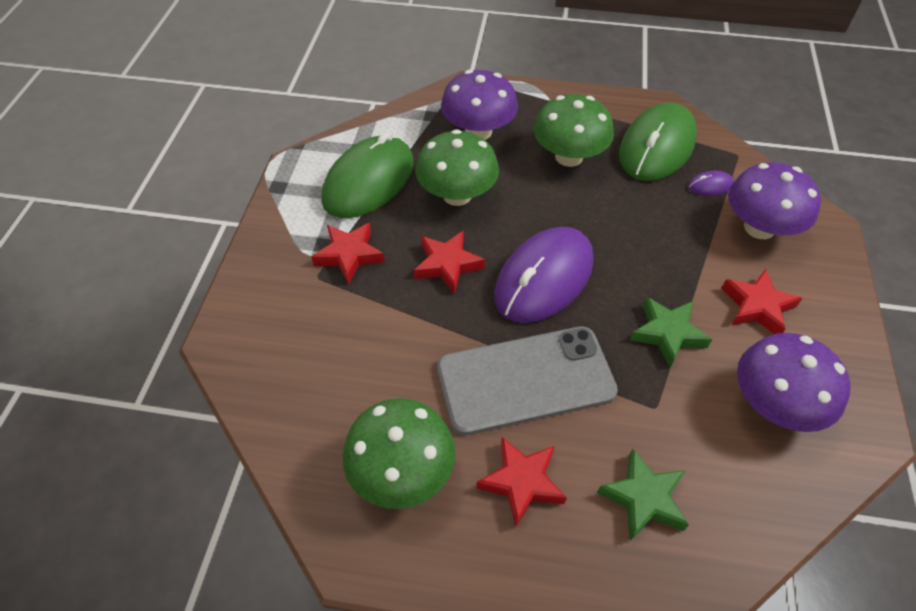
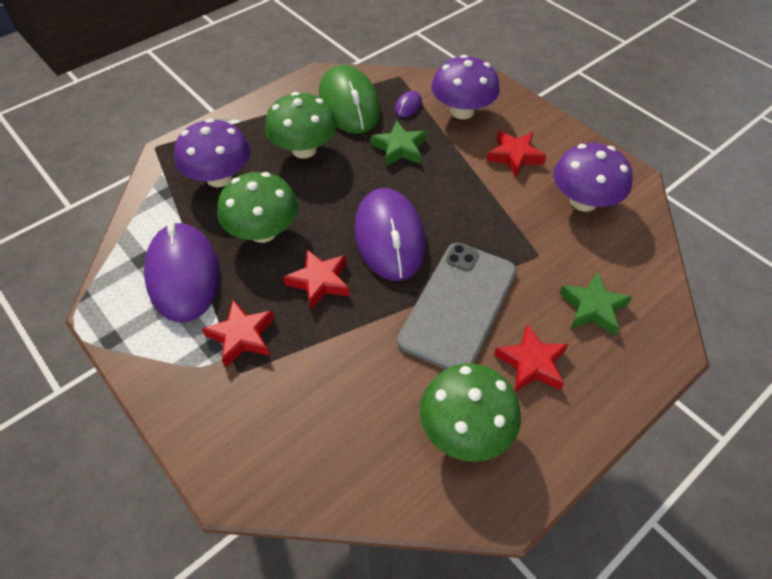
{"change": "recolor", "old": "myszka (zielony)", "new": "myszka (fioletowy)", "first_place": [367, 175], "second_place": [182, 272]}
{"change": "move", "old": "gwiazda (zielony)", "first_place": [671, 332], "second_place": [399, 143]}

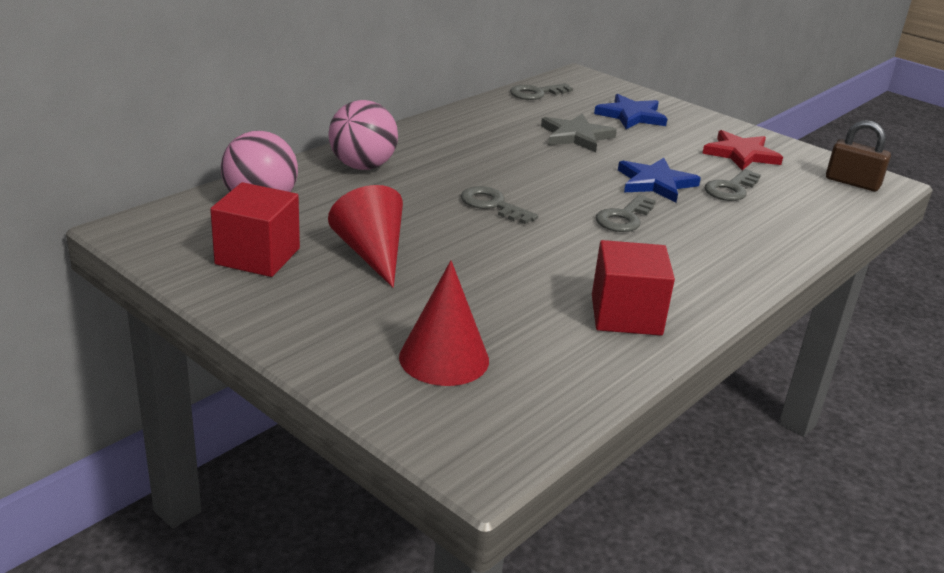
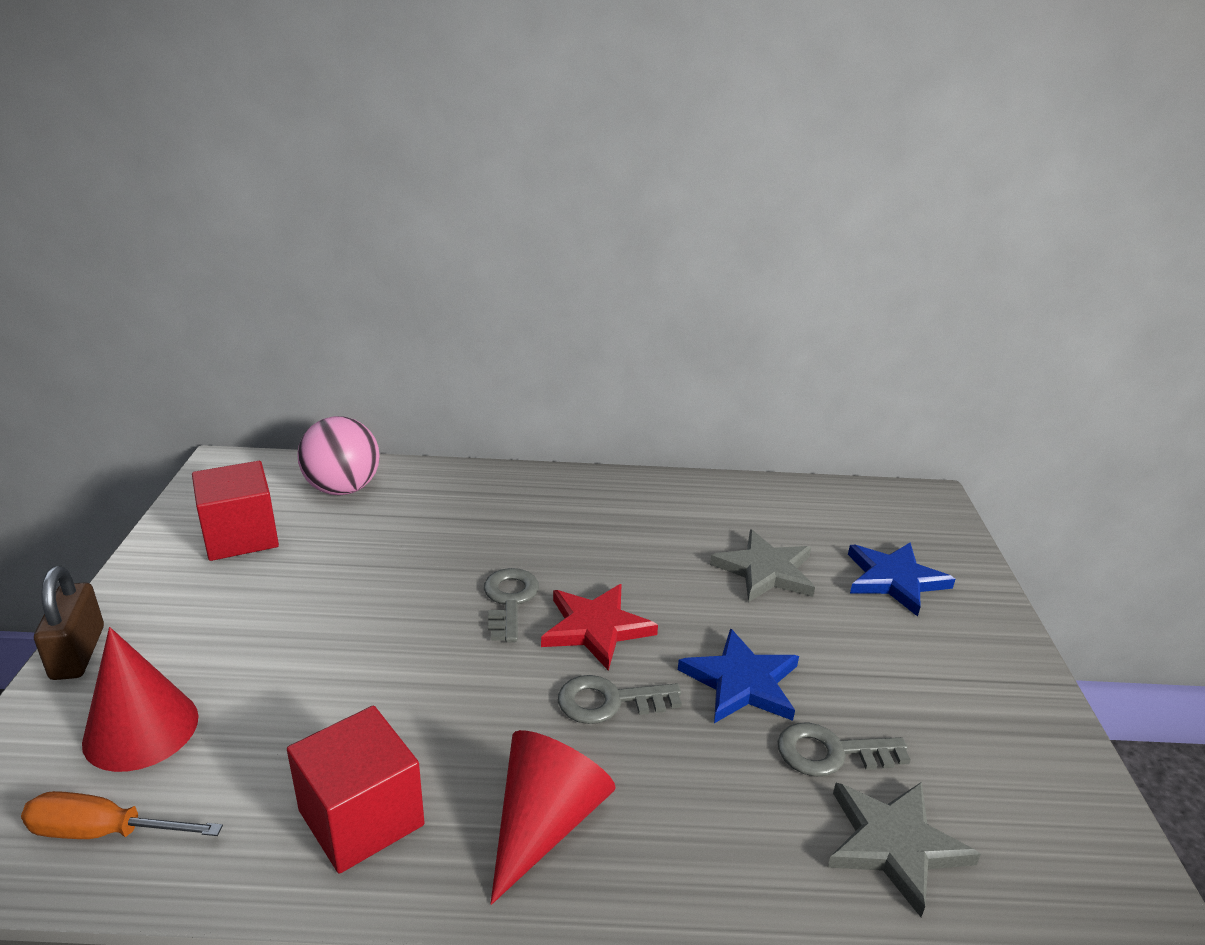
{"change": "delete", "old": "piłka (różowy)", "first_place": [363, 135]}
{"change": "move", "old": "stożek (czerwony)", "first_place": [365, 236], "second_place": [553, 817]}
{"change": "delete", "old": "klucz (szary)", "first_place": [541, 91]}
{"change": "move", "old": "gwiazda (czerwony)", "first_place": [742, 150], "second_place": [599, 627]}
{"change": "move", "old": "kłódka (brązowy)", "first_place": [858, 155], "second_place": [69, 623]}
{"change": "insert", "new": "śrubokręt (pomarańczowy)", "second_place": [122, 815]}
{"change": "insert", "new": "gwiazda (szary)", "second_place": [904, 849]}

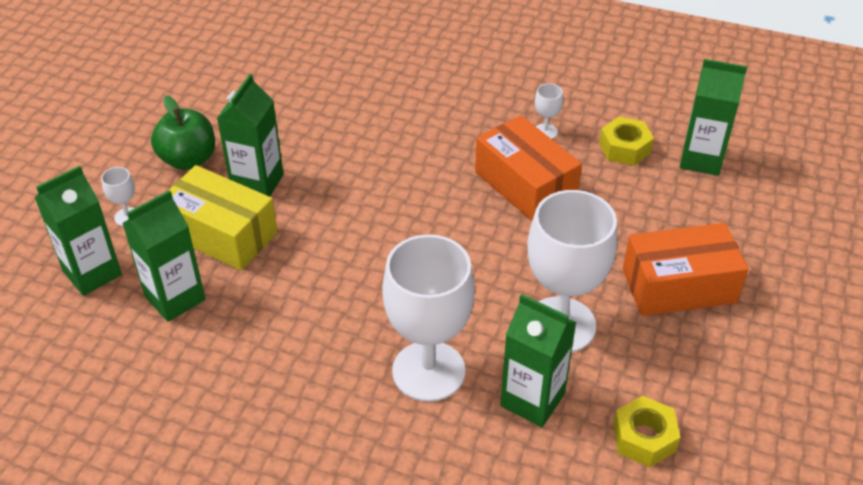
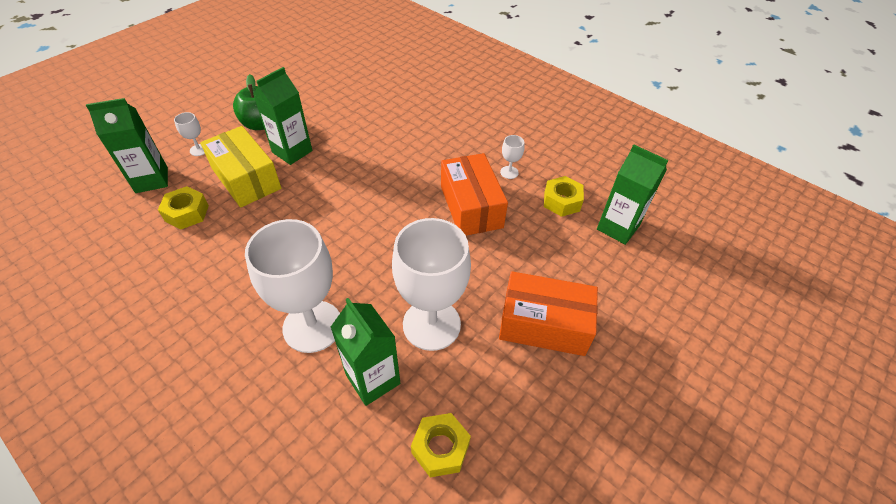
{"change": "replace", "old": "karton mleka (zielony)", "new": "nakrętka (żółty)", "first_place": [164, 256], "second_place": [183, 207]}

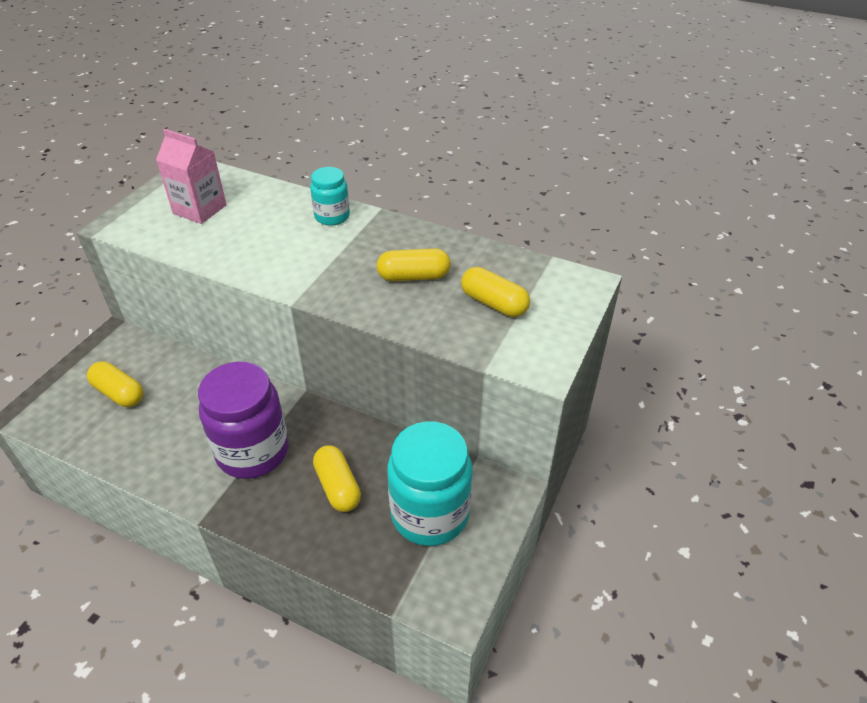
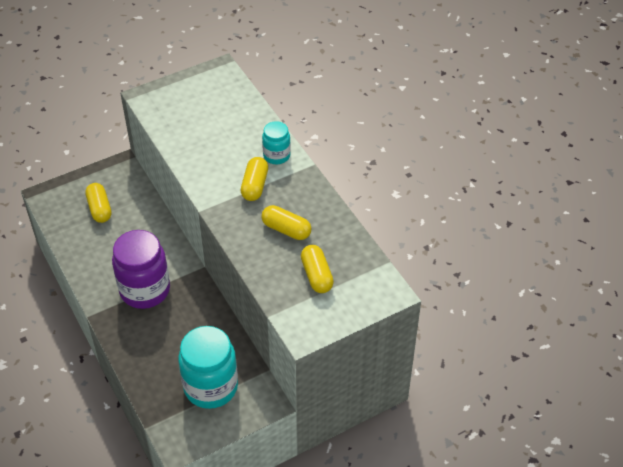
{"change": "delete", "old": "karton mleka (różowy)", "first_place": [191, 176]}
{"change": "move", "old": "kapsułka (żółty)", "first_place": [337, 479], "second_place": [254, 179]}

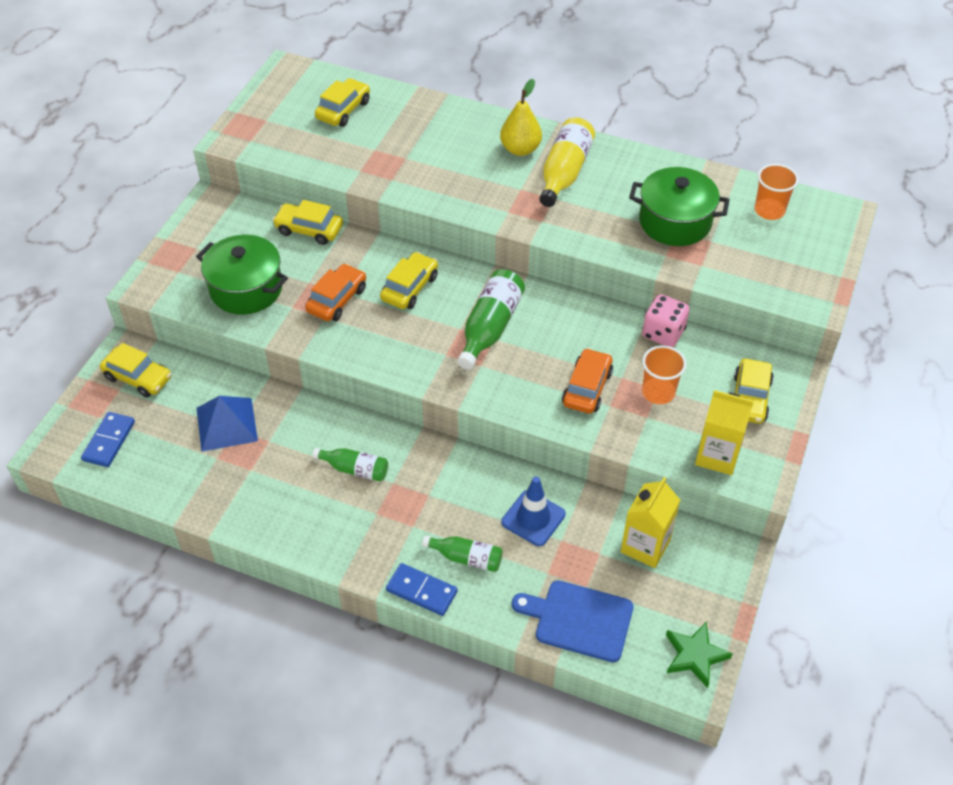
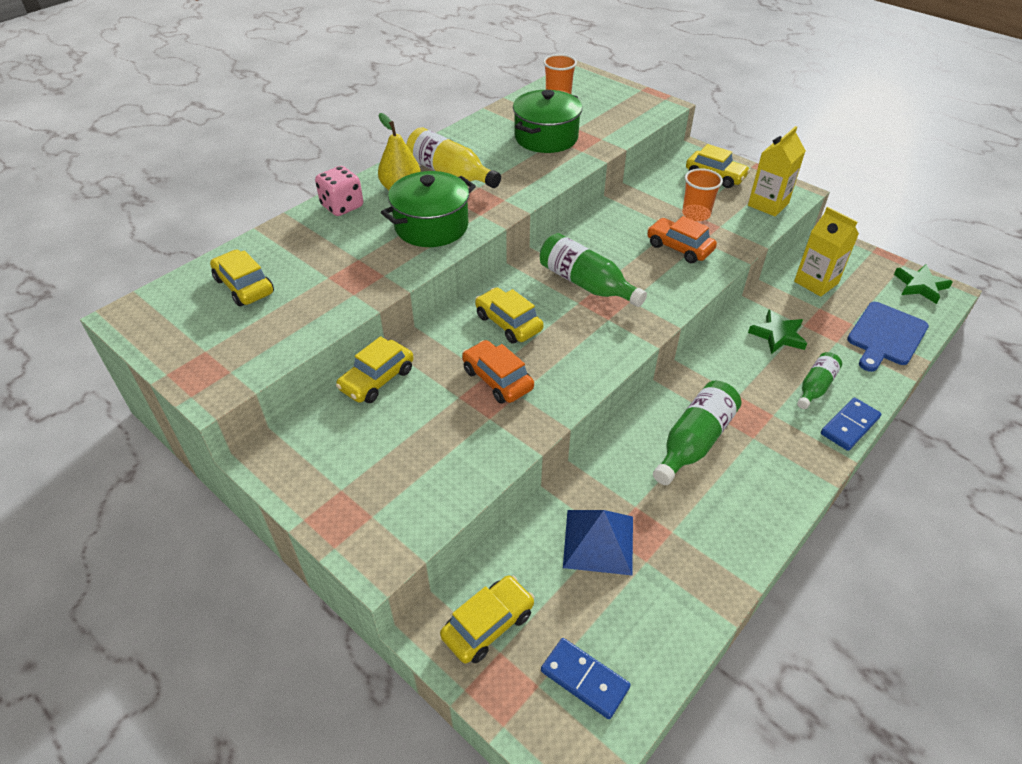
{"change": "move", "old": "garnek (zielony)", "first_place": [242, 275], "second_place": [428, 209]}
{"change": "resize", "old": "butelka (zielony)", "first_place": [350, 464], "second_place": [697, 433], "factor": 1.64}
{"change": "replace", "old": "pachołek (niebieski)", "new": "gwiazda (zielony)", "first_place": [533, 511], "second_place": [777, 332]}
{"change": "move", "old": "kostka do gry (różowy)", "first_place": [665, 320], "second_place": [339, 191]}

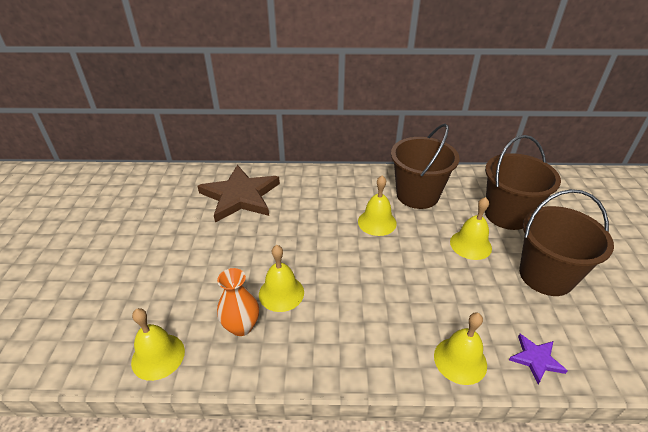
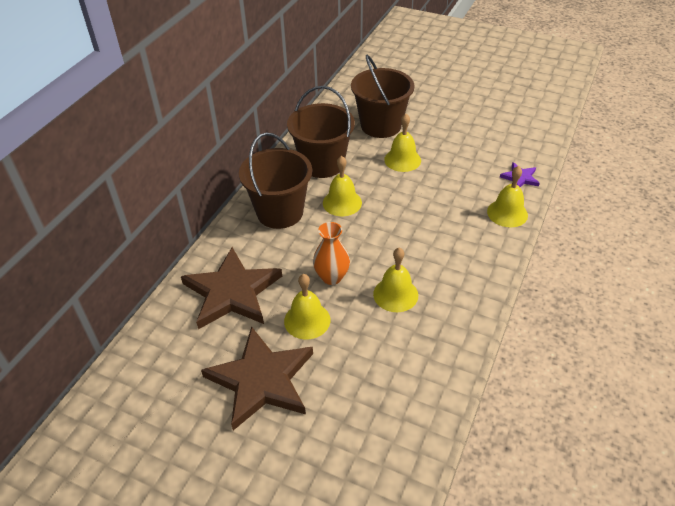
{"change": "move", "old": "dzwonek (żółty)", "first_place": [158, 344], "second_place": [307, 306]}
{"change": "move", "old": "wazon (pomarańczowy)", "first_place": [238, 302], "second_place": [331, 253]}
{"change": "move", "old": "wiadro (brązowy)", "first_place": [566, 242], "second_place": [275, 180]}
{"change": "insert", "new": "gwiazda (brązowy)", "second_place": [257, 378]}

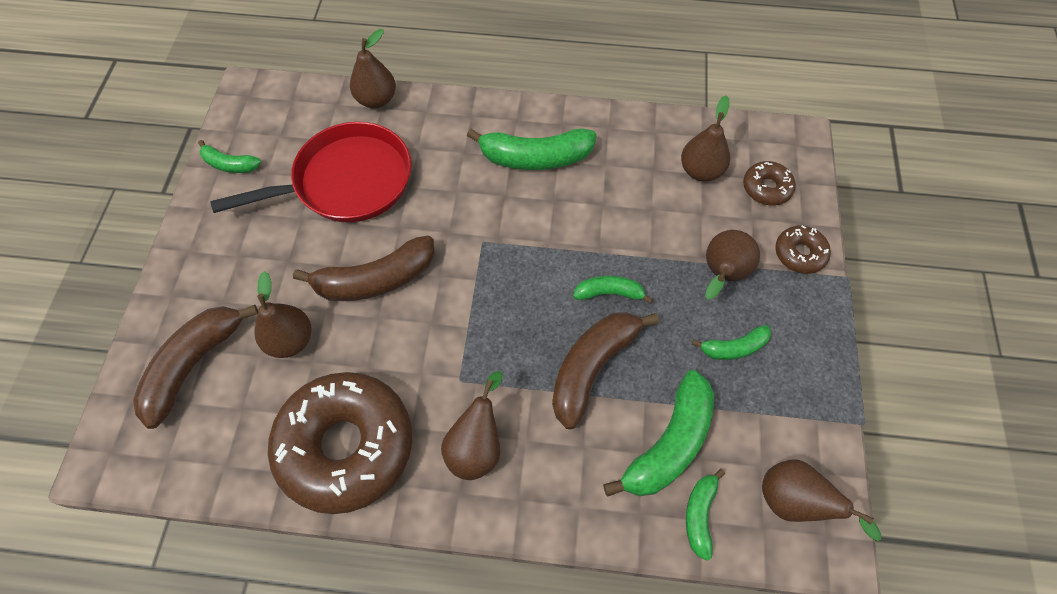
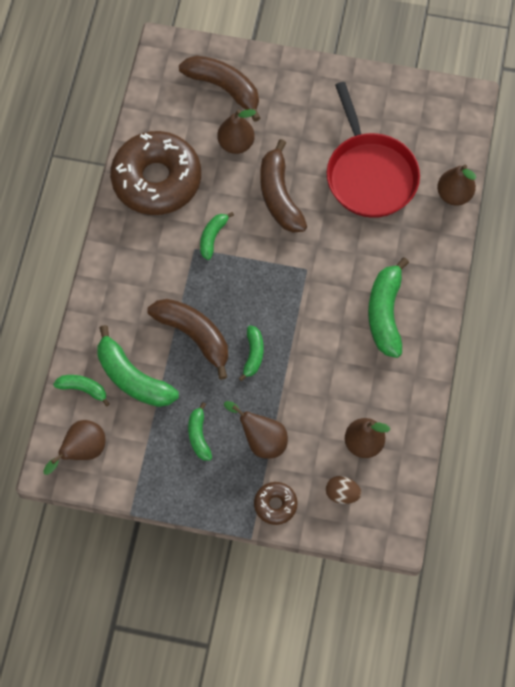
{"change": "move", "old": "banan (zielony)", "first_place": [229, 156], "second_place": [217, 236]}
{"change": "delete", "old": "gruszka (brązowy)", "first_place": [472, 425]}
{"change": "replace", "old": "donut (brązowy)", "new": "jajko (brązowy)", "first_place": [769, 183], "second_place": [344, 490]}

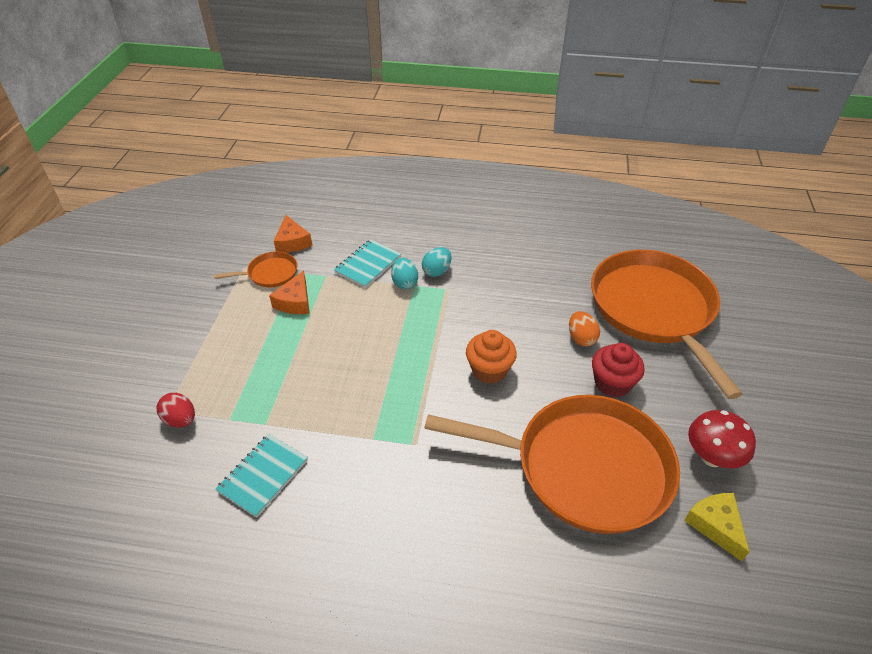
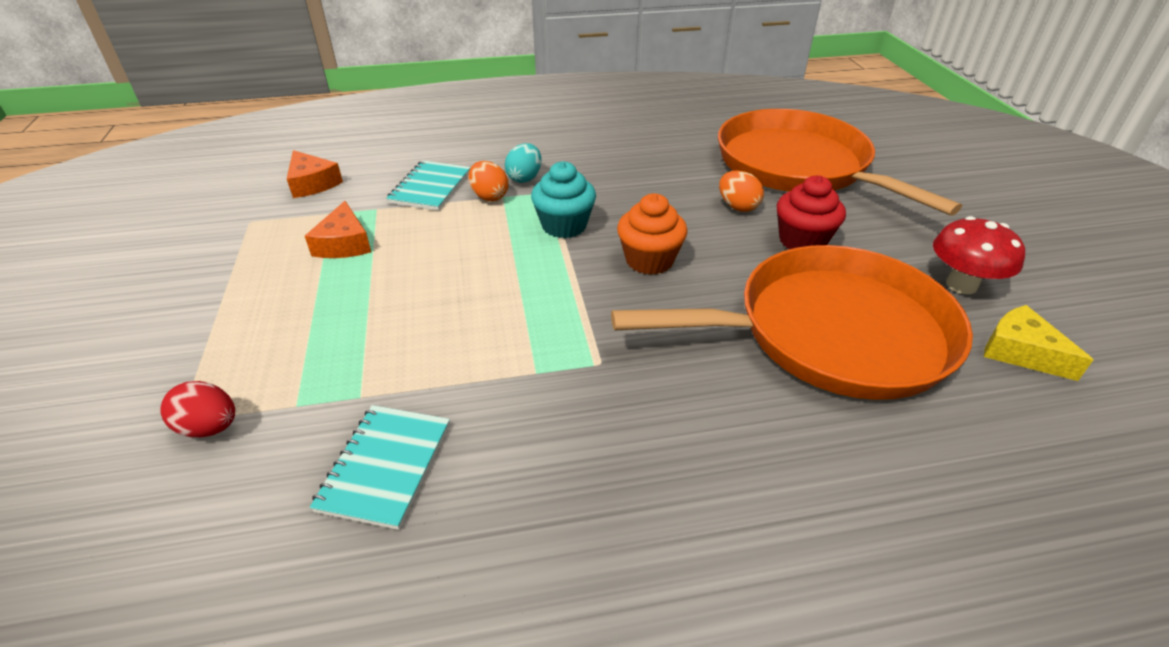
{"change": "delete", "old": "patelnia (pomarańczowy)", "first_place": [256, 269]}
{"change": "recolor", "old": "jajko (turkusowy)", "new": "jajko (pomarańczowy)", "first_place": [404, 273], "second_place": [488, 181]}
{"change": "insert", "new": "muffinka (turkusowy)", "second_place": [563, 199]}

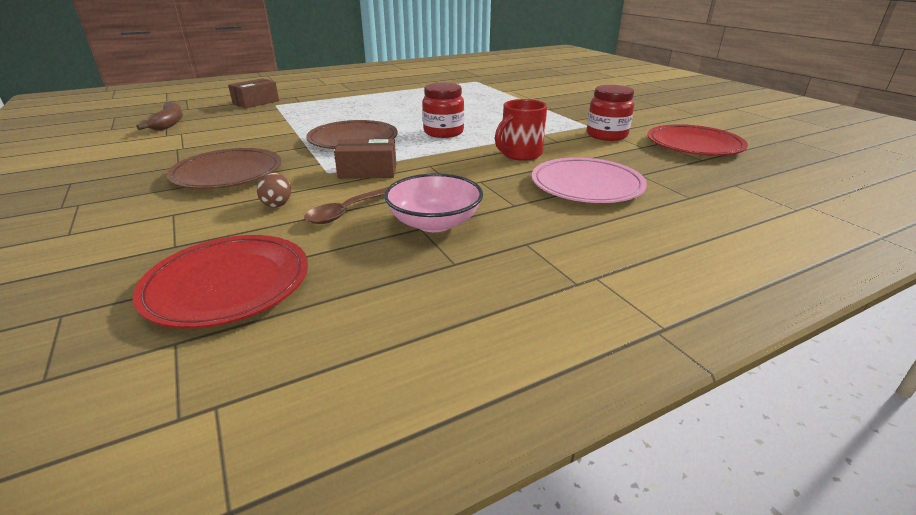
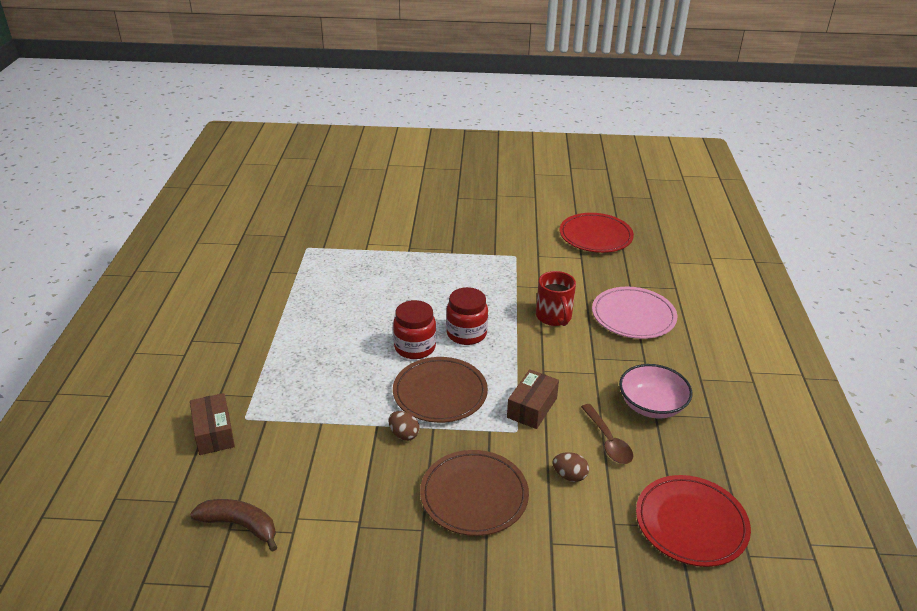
{"change": "move", "old": "słoik (czerwony)", "first_place": [610, 113], "second_place": [414, 329]}
{"change": "insert", "new": "jajko (brązowy)", "second_place": [404, 426]}

